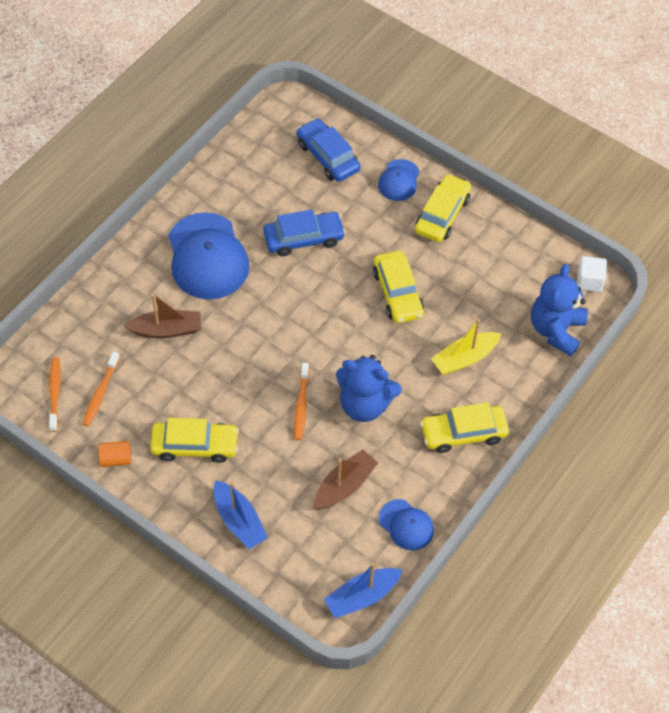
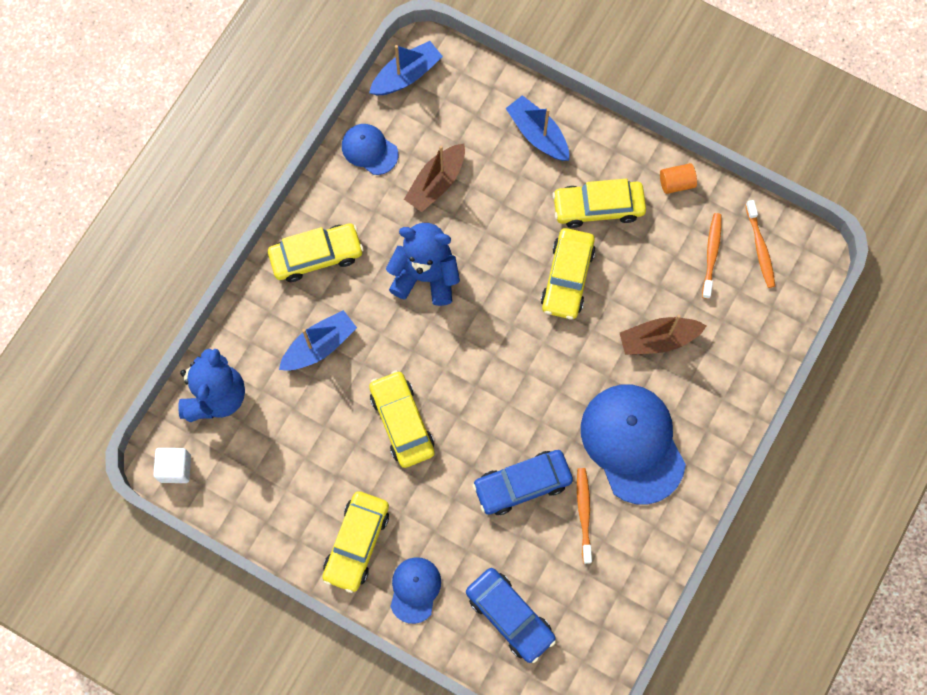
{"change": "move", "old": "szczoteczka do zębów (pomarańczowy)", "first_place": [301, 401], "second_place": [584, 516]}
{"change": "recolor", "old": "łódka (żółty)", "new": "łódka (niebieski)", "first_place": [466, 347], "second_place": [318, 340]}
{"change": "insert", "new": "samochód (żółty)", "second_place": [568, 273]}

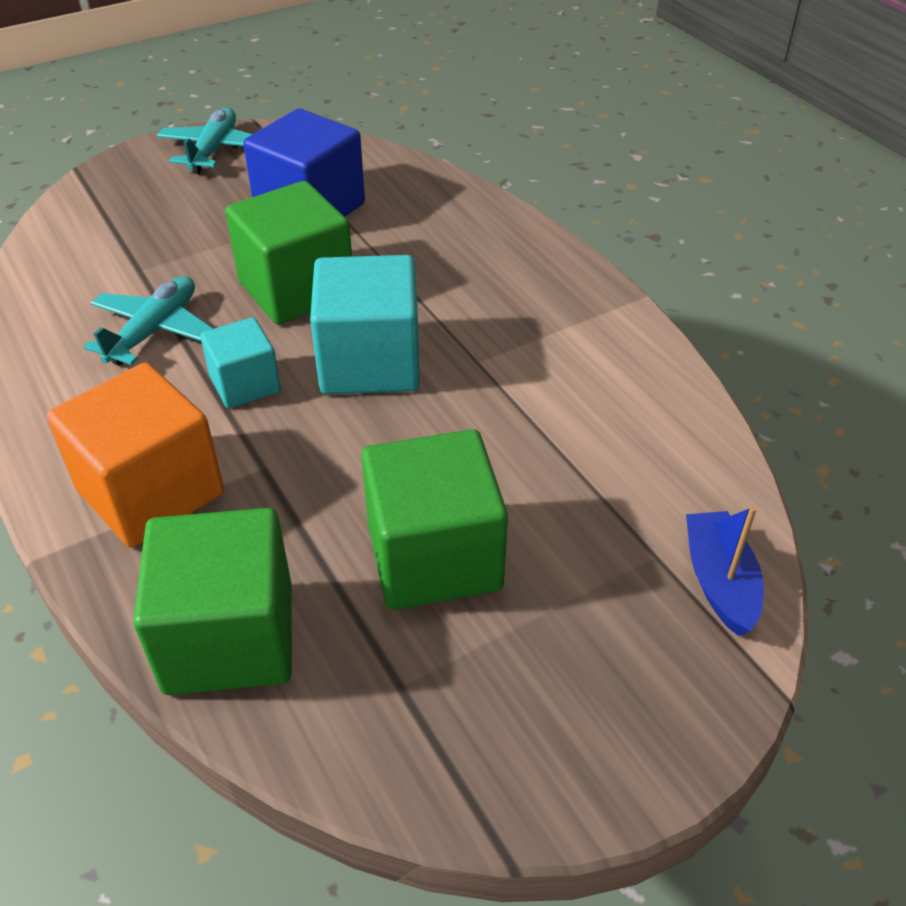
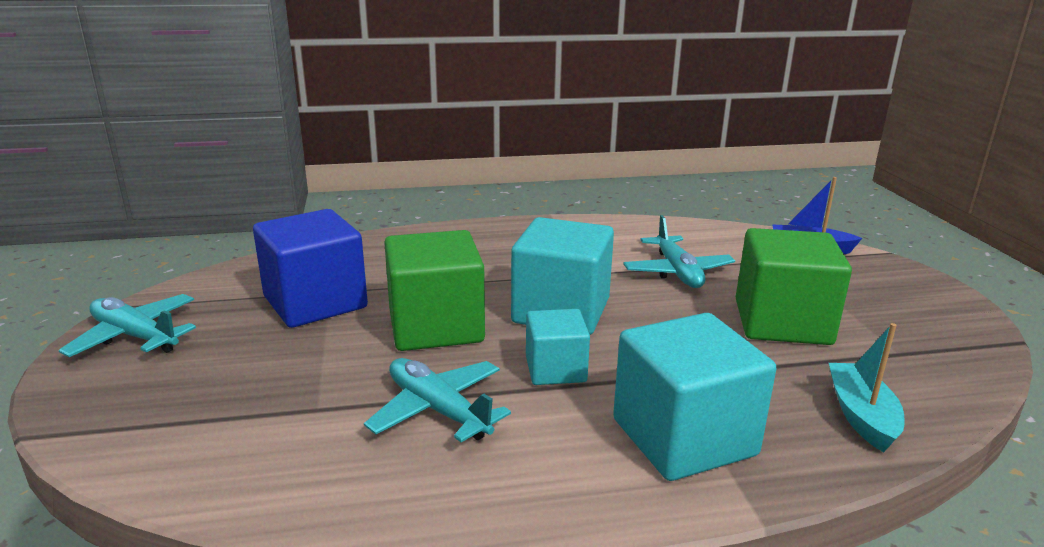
{"change": "recolor", "old": "sześcian (pomarańczowy)", "new": "sześcian (turkusowy)", "first_place": [135, 455], "second_place": [694, 397]}
{"change": "replace", "old": "sześcian (zielony)", "new": "łódka (turkusowy)", "first_place": [212, 601], "second_place": [867, 387]}
{"change": "insert", "new": "samolot (turkusowy)", "second_place": [679, 251]}

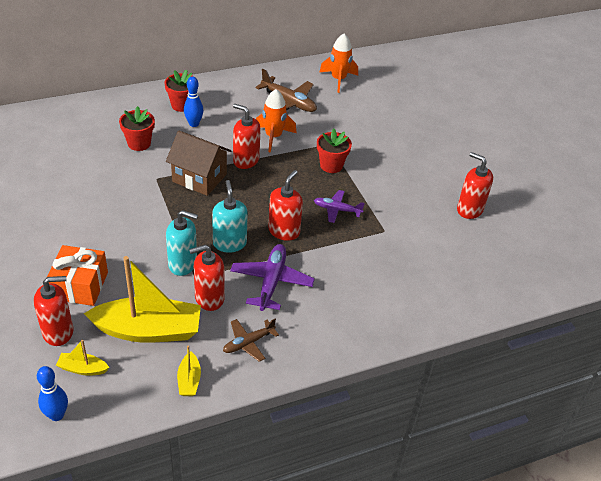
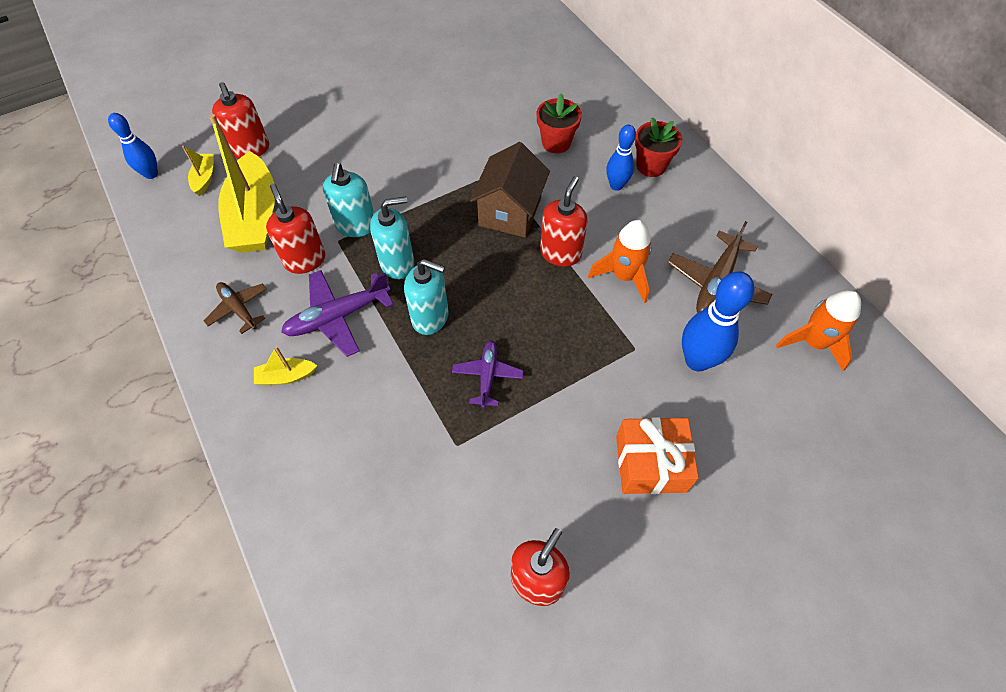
{"change": "move", "old": "prezent (pomarańczowy)", "first_place": [77, 275], "second_place": [657, 455]}
{"change": "move", "old": "łódka (żółty)", "first_place": [189, 371], "second_place": [285, 365]}
{"change": "rotate", "old": "samolot (fioletowy)", "first_place": [272, 277], "second_place": [337, 313], "degrees": 150}
{"change": "recolor", "old": "dozownik mydła (czerwony)", "new": "dozownik mydła (turkusowy)", "first_place": [285, 205], "second_place": [426, 297]}
{"change": "delete", "old": "doniczka (czerwony)", "first_place": [334, 151]}
{"change": "insert", "new": "kręgiel (niebieski)", "second_place": [718, 321]}

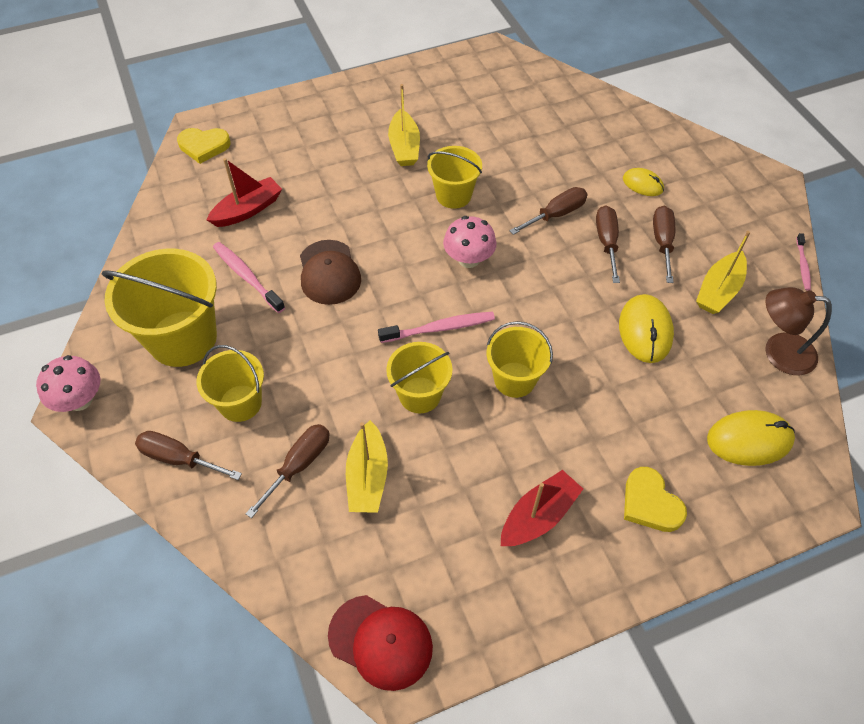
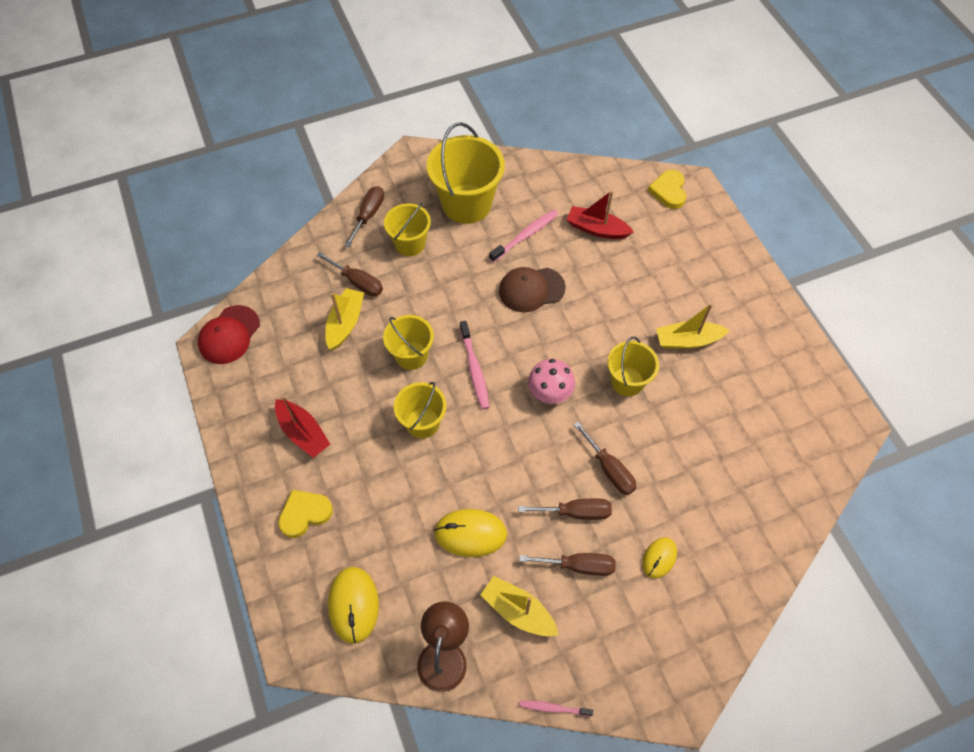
{"change": "delete", "old": "grzyb (różowy)", "first_place": [68, 383]}
{"change": "rotate", "old": "łódka (czerwony)", "first_place": [244, 192], "second_place": [600, 214], "degrees": 150}
{"change": "rotate", "old": "łódka (żółty)", "first_place": [367, 466], "second_place": [344, 319], "degrees": 105}

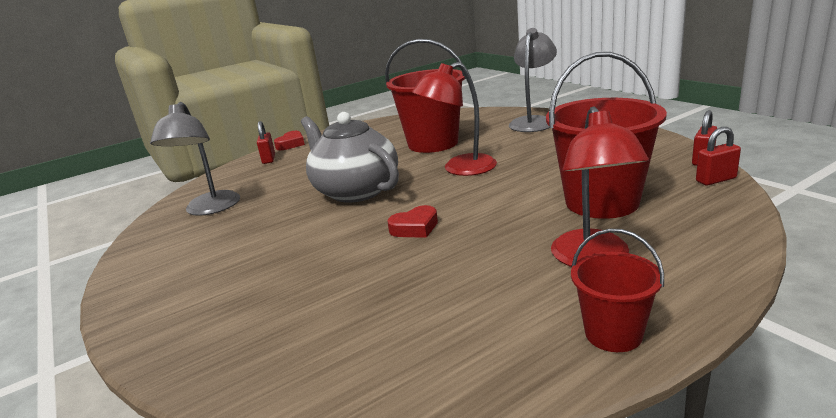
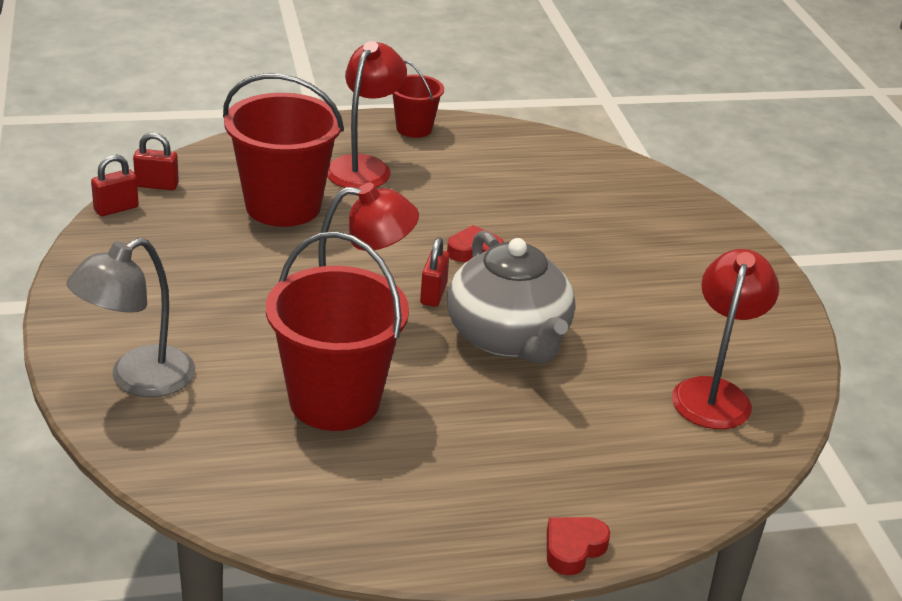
{"change": "recolor", "old": "lampka (szary)", "new": "lampka (czerwony)", "first_place": [195, 159], "second_place": [725, 339]}
{"change": "move", "old": "kłódka (czerwony)", "first_place": [266, 142], "second_place": [434, 272]}

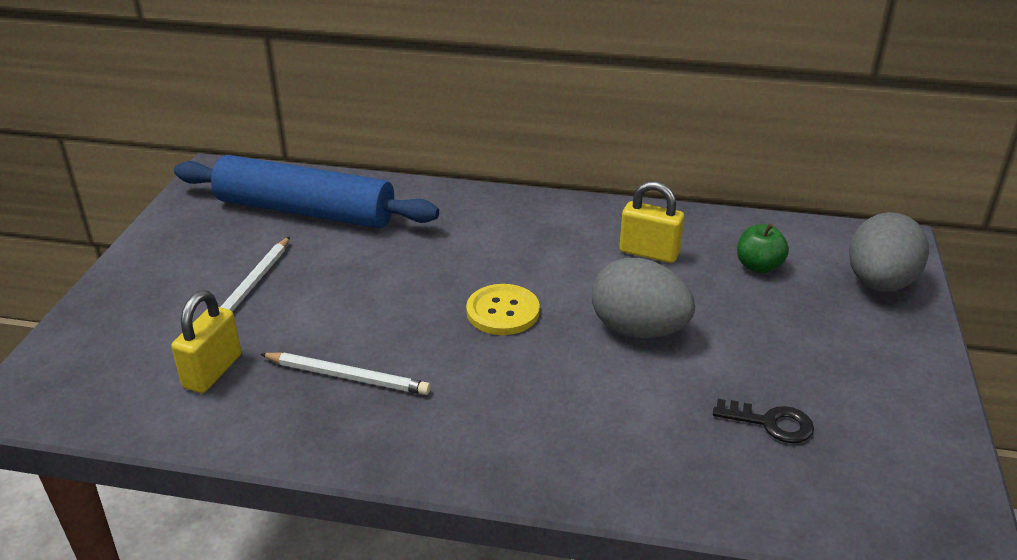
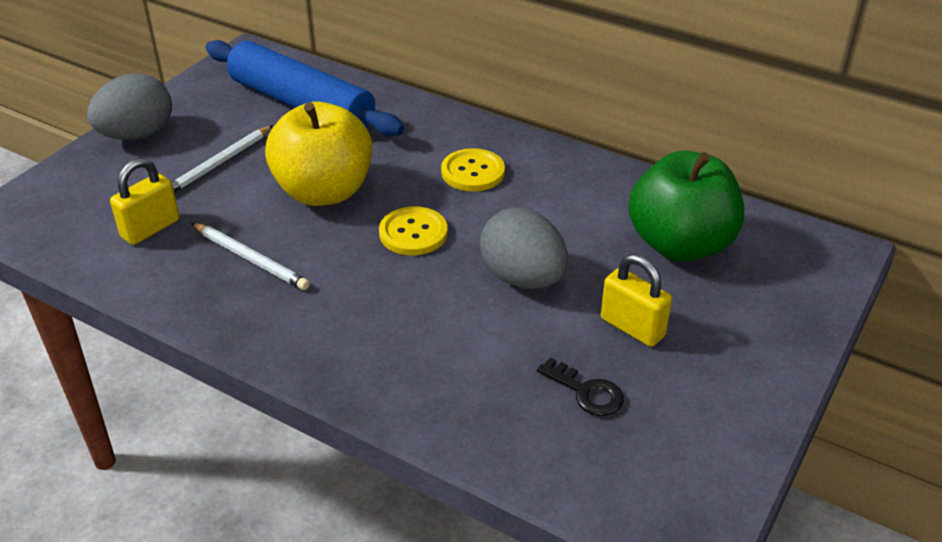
{"change": "move", "old": "kłódka (żółty)", "first_place": [651, 222], "second_place": [636, 300]}
{"change": "resize", "old": "jabłko (zielony)", "first_place": [763, 248], "second_place": [686, 206], "factor": 2.2}
{"change": "move", "old": "jajko (szary)", "first_place": [889, 252], "second_place": [129, 106]}
{"change": "insert", "new": "jabłko (żółty)", "second_place": [318, 154]}
{"change": "insert", "new": "guzik (żółty)", "second_place": [473, 170]}

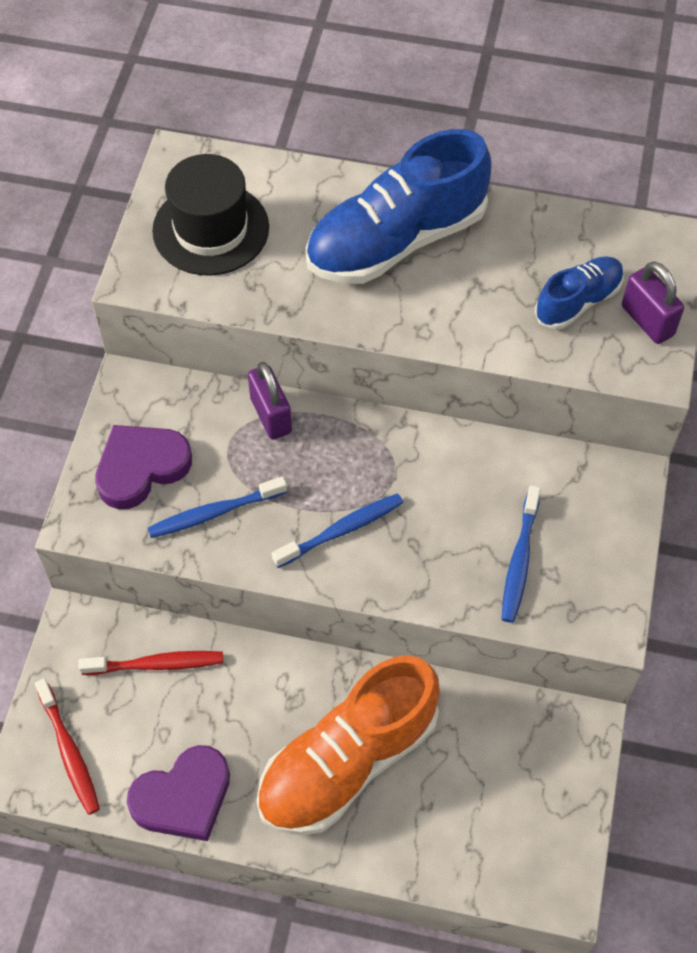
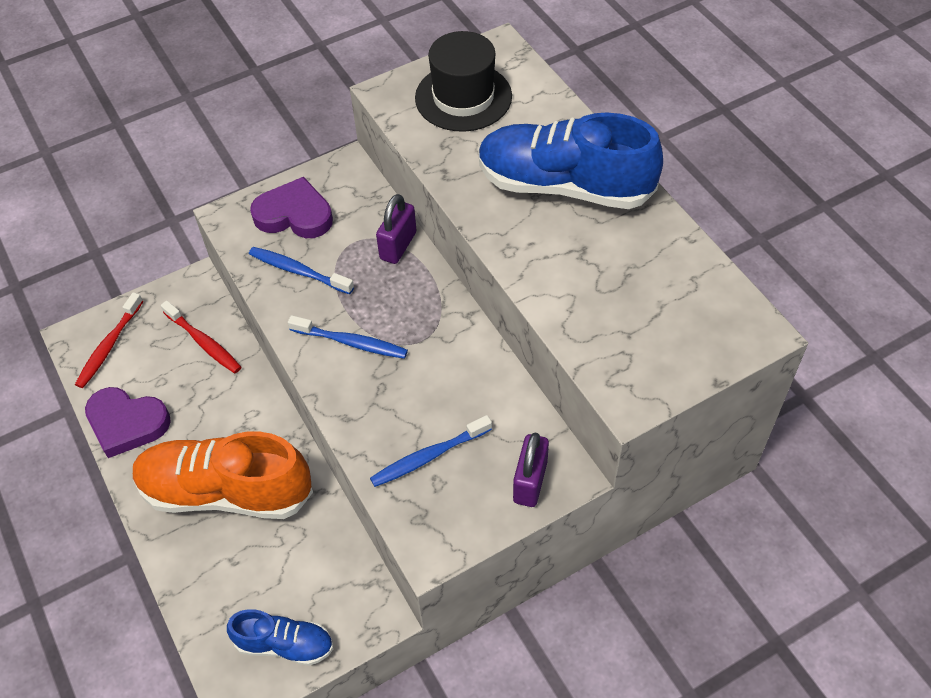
{"change": "move", "old": "but (niebieski)", "first_place": [579, 292], "second_place": [280, 637]}
{"change": "move", "old": "kłódka (fioletowy)", "first_place": [653, 302], "second_place": [531, 470]}

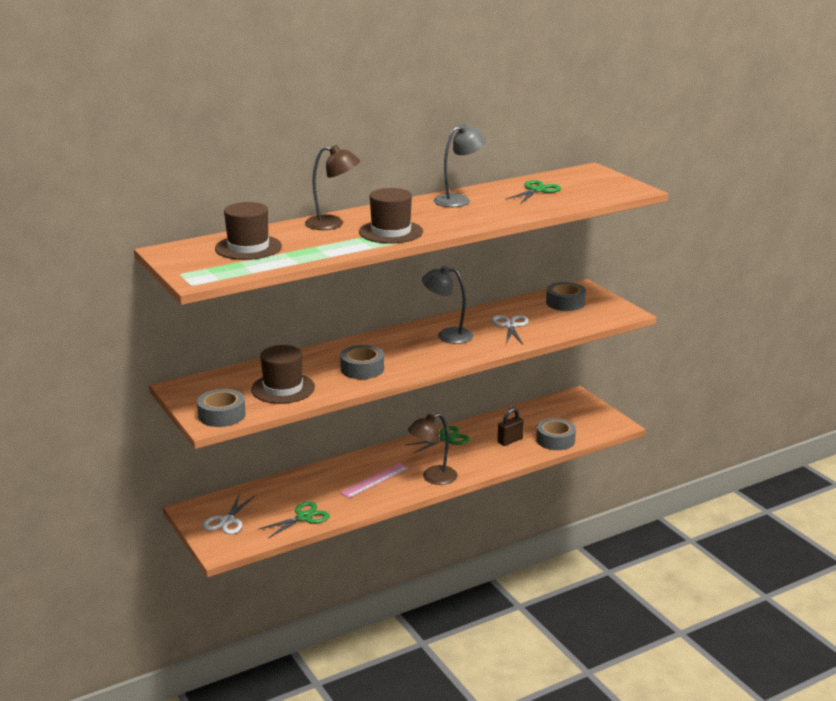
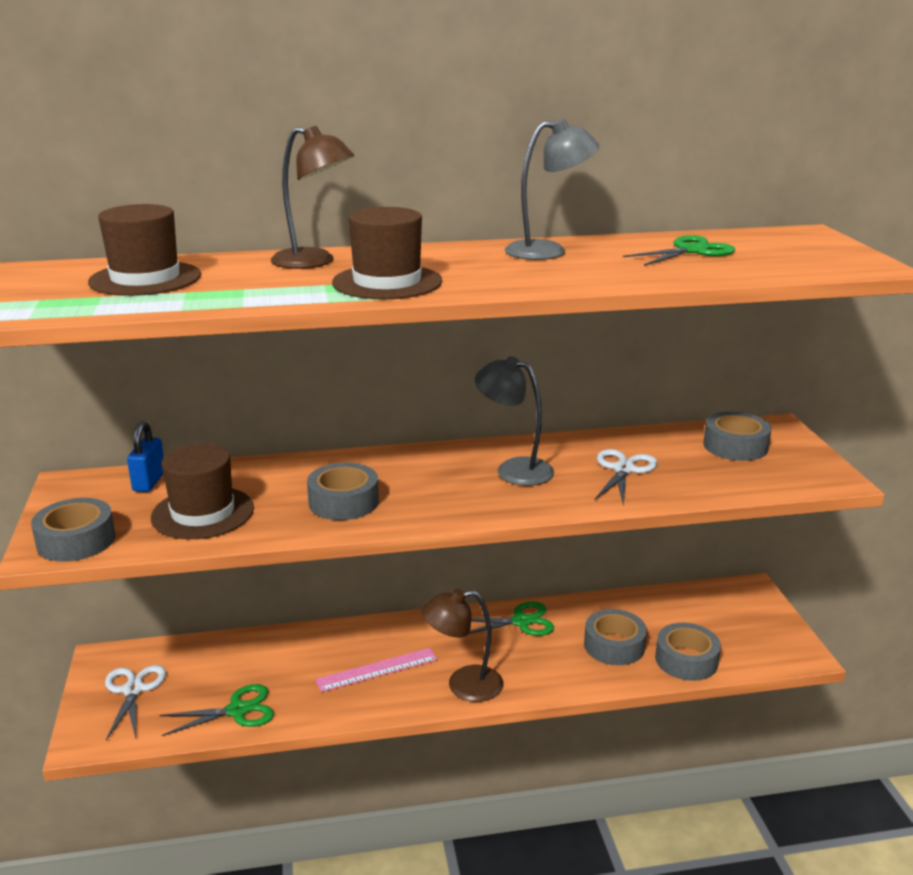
{"change": "rotate", "old": "nożyczki (biały)", "first_place": [229, 513], "second_place": [135, 702], "degrees": 135}
{"change": "replace", "old": "kłódka (brązowy)", "new": "taśma klejąca (szary)", "first_place": [511, 427], "second_place": [615, 637]}
{"change": "insert", "new": "kłódka (niebieski)", "second_place": [145, 456]}

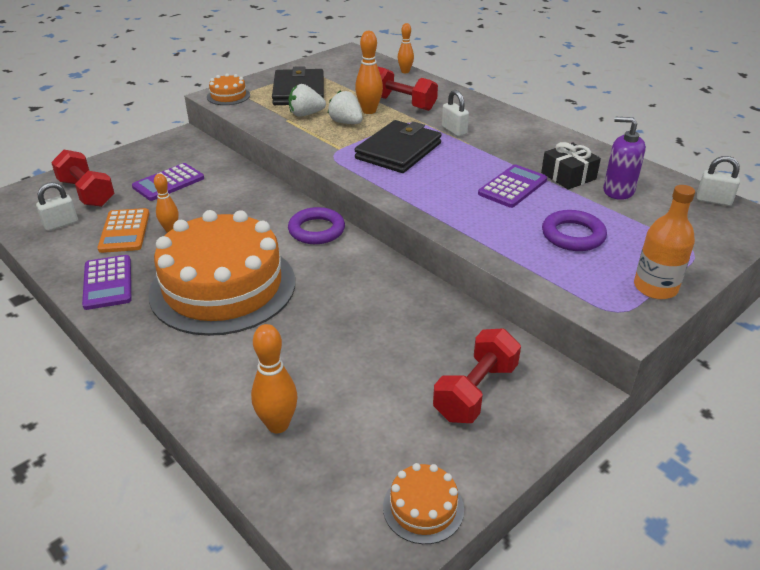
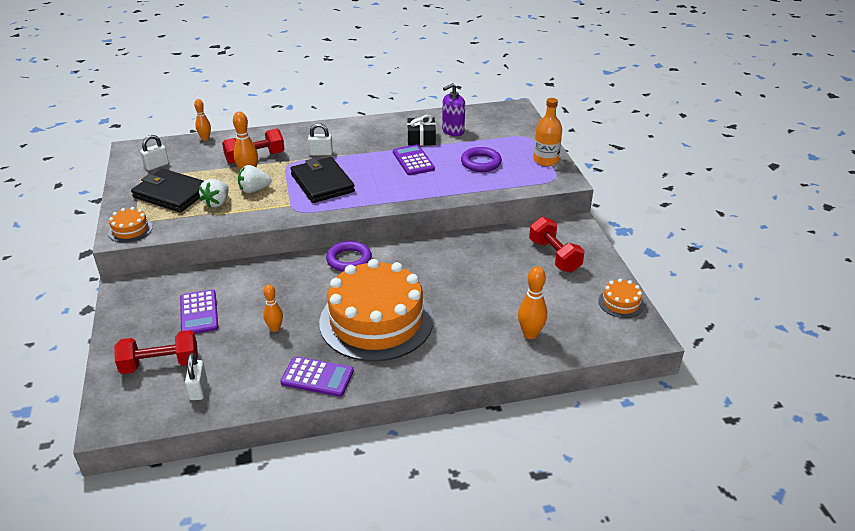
{"change": "delete", "old": "kalkulator (pomarańczowy)", "first_place": [123, 230]}
{"change": "move", "old": "kłódka (biały)", "first_place": [718, 181], "second_place": [154, 153]}

